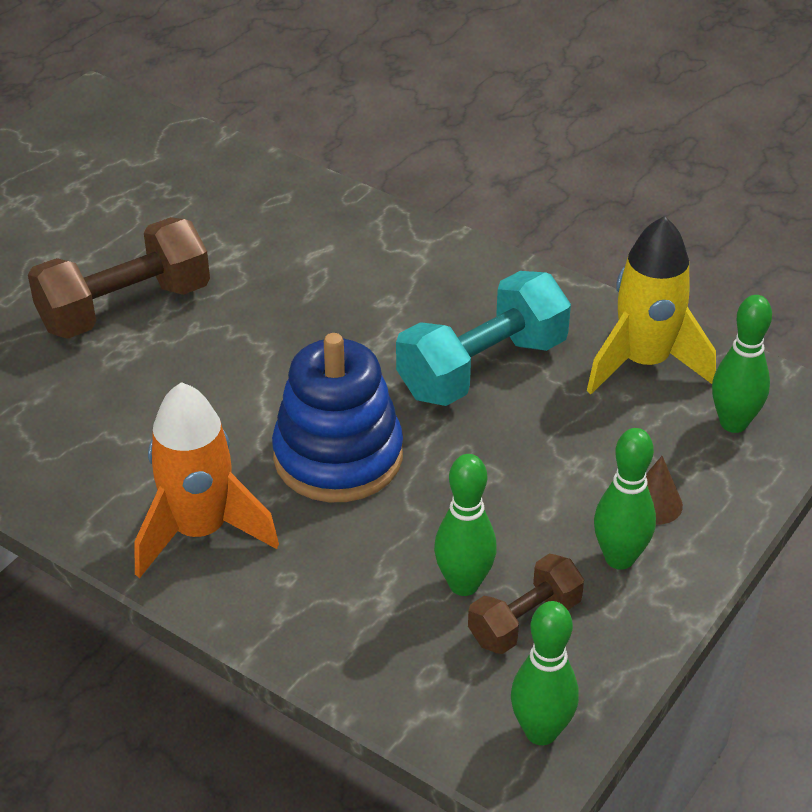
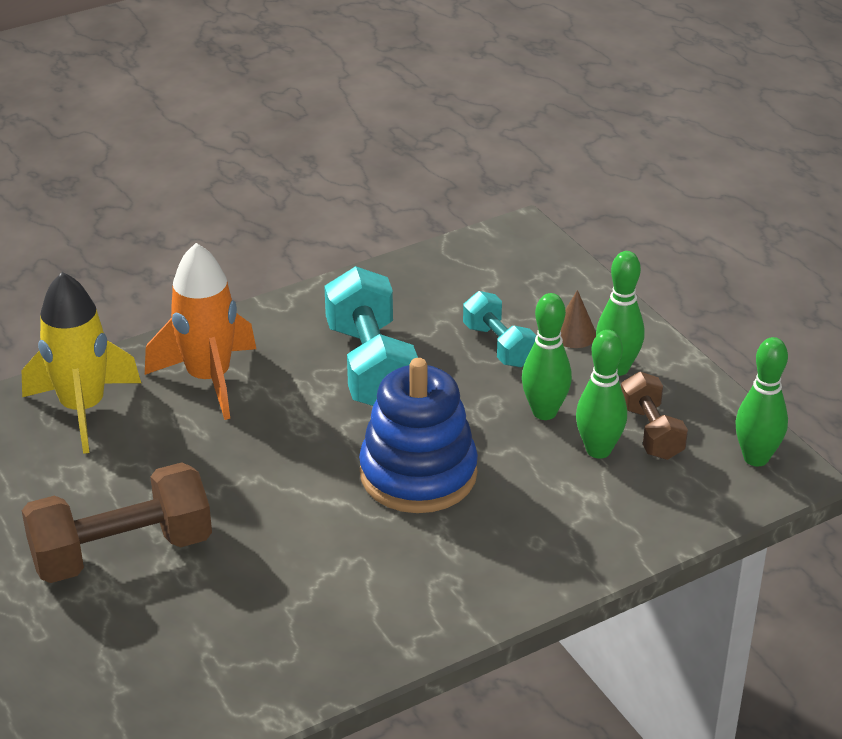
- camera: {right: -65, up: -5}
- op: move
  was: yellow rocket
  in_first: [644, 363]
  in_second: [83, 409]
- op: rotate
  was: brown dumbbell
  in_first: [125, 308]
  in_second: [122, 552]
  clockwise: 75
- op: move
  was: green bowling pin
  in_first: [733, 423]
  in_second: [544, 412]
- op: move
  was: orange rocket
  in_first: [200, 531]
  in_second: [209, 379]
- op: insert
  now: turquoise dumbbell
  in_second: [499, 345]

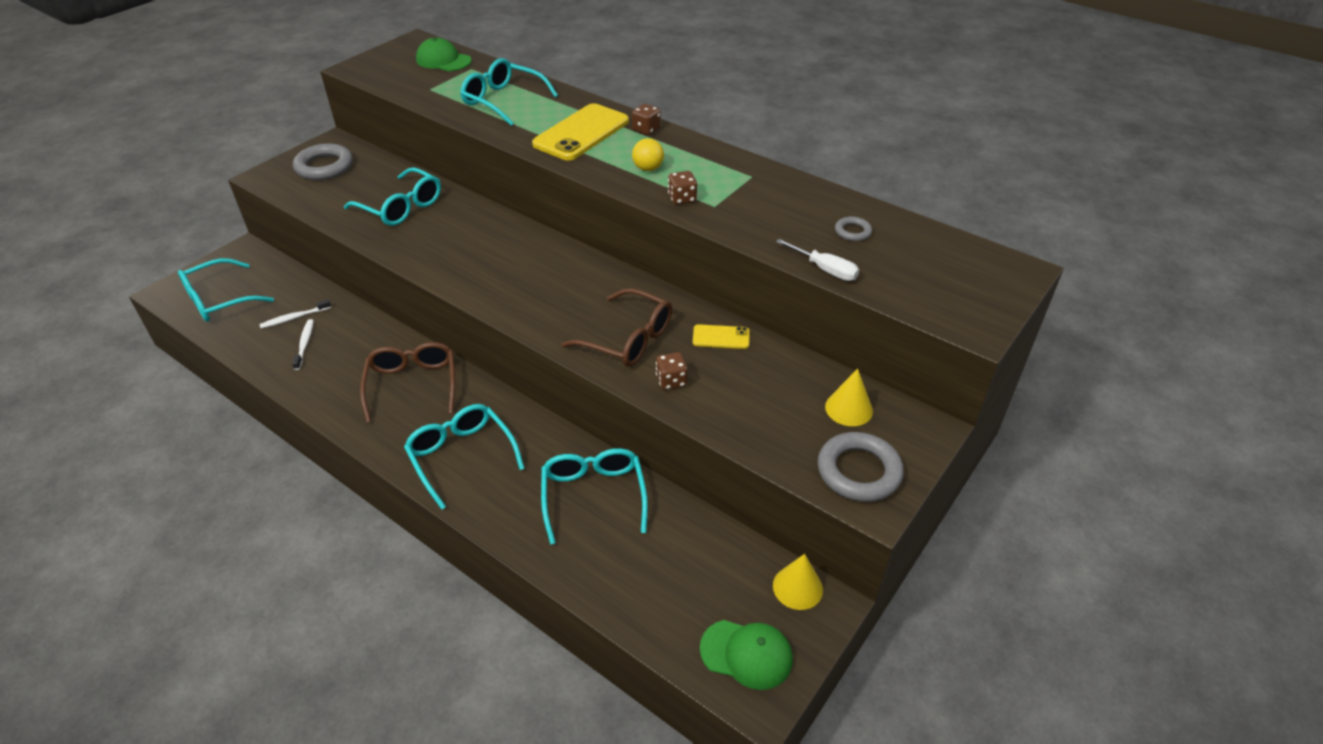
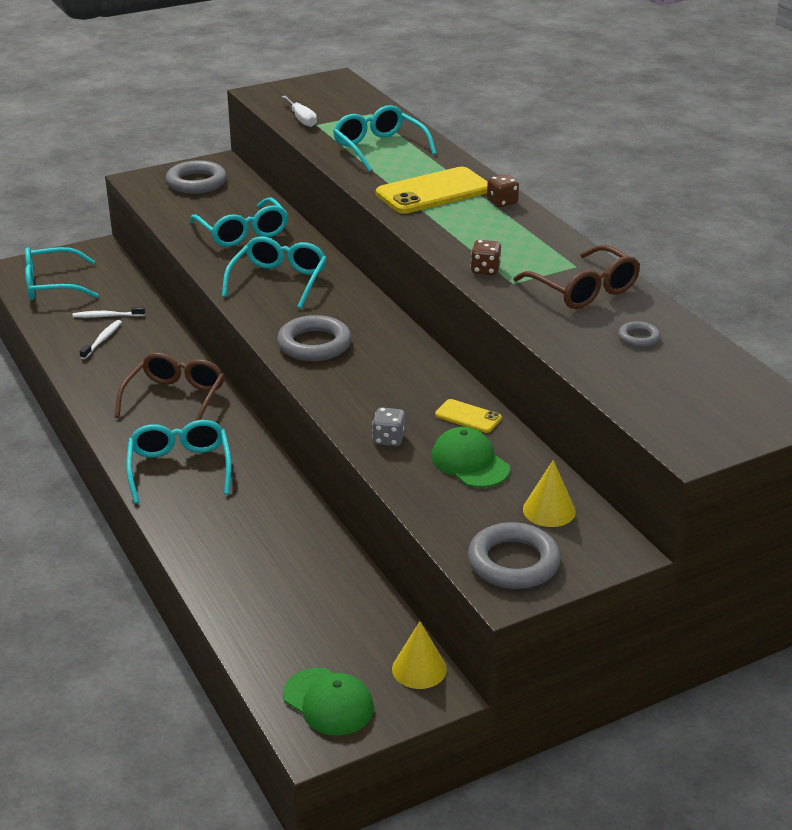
- camera: {right: 25, up: -10}
- op: move
  was: green cap
  in_first: [443, 60]
  in_second: [470, 462]
- op: delete
  was: yellow ball
  in_first: [648, 168]
- op: move
  was: white screwdriver
  in_first: [824, 269]
  in_second: [301, 119]
- op: move
  was: brown glasses
  in_first: [628, 339]
  in_second: [584, 290]
- op: recolor
  was: brown dice
  now: grey dice
  in_first: [671, 381]
  in_second: [388, 439]
- op: move
  was: turquoise glasses
  in_first: [593, 495]
  in_second: [279, 281]
- op: insert
  now: grey ring
  in_second: [314, 344]

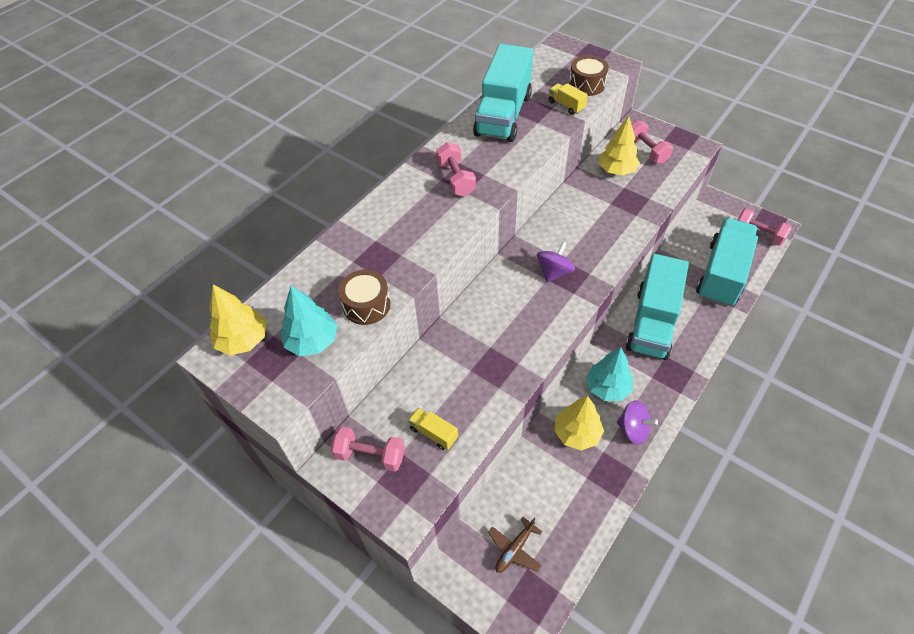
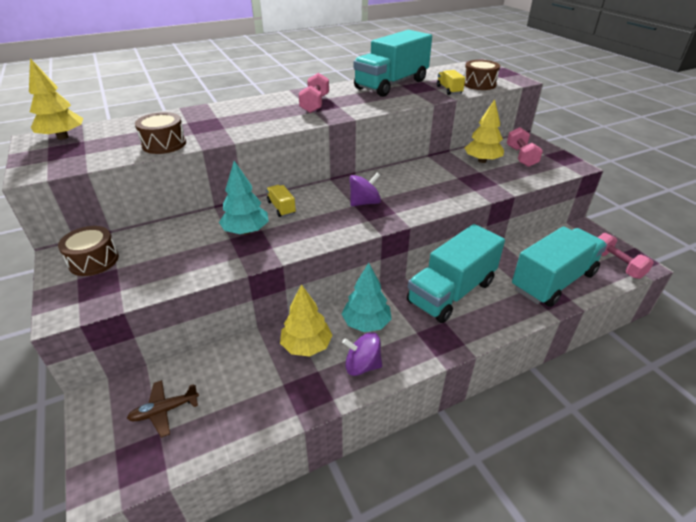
- camera: {right: 25, up: -15}
- op: move
  was: turquoise tree
  in_first: [312, 341]
  in_second: [246, 231]
- op: rotate
  was: purple spinning top
  in_first: [633, 429]
  in_second: [362, 365]
  clockwise: 135
- op: move
  was: yellow truck
  in_first: [433, 433]
  in_second: [281, 208]
- op: replace
  was: pink dumbbell
  now: brown drum
  in_first: [370, 455]
  in_second: [94, 261]

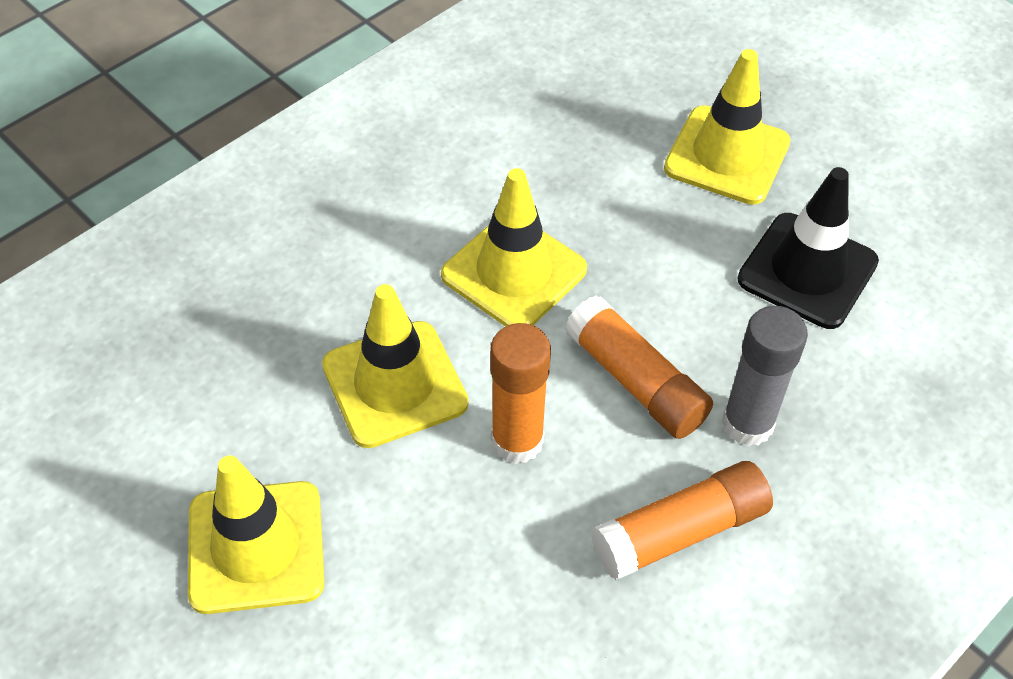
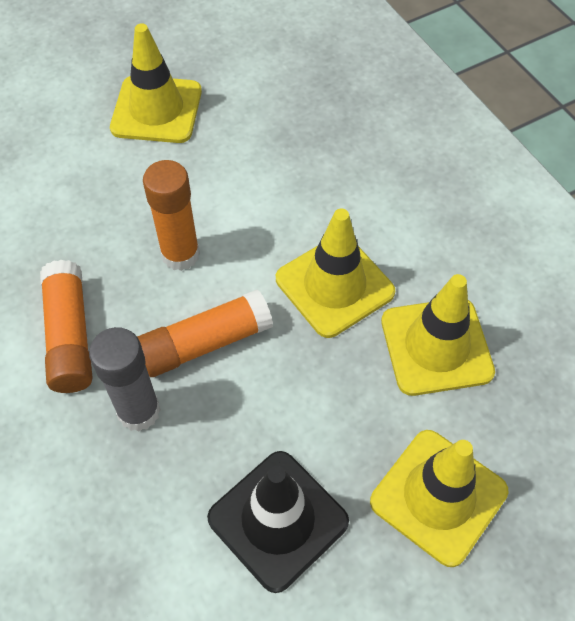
- camera: {right: 105, up: 5}
- op: move
  was: yellow traffic cone
  in_first: [395, 384]
  in_second: [436, 346]

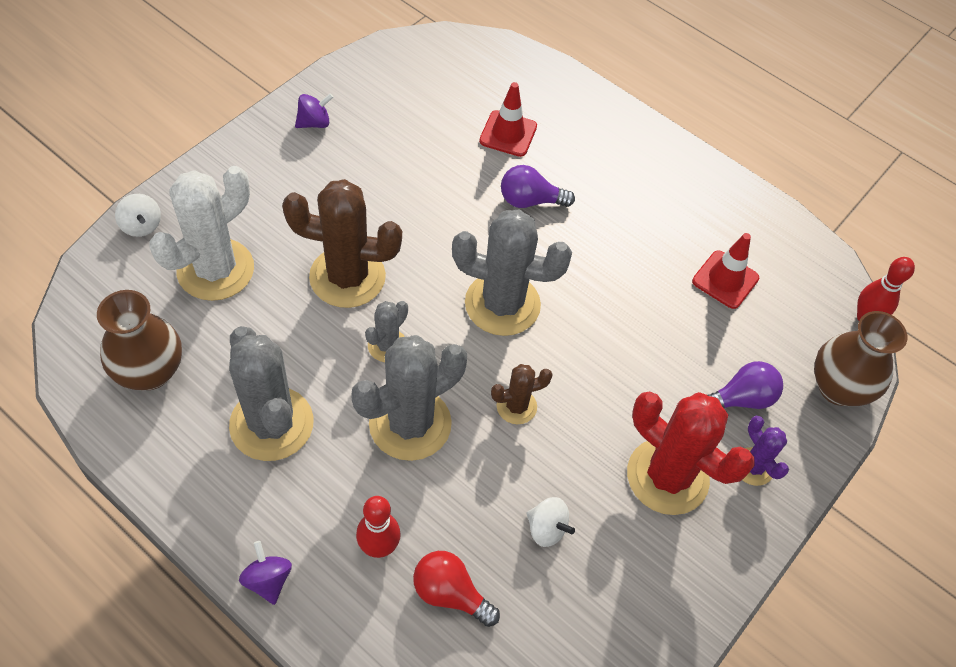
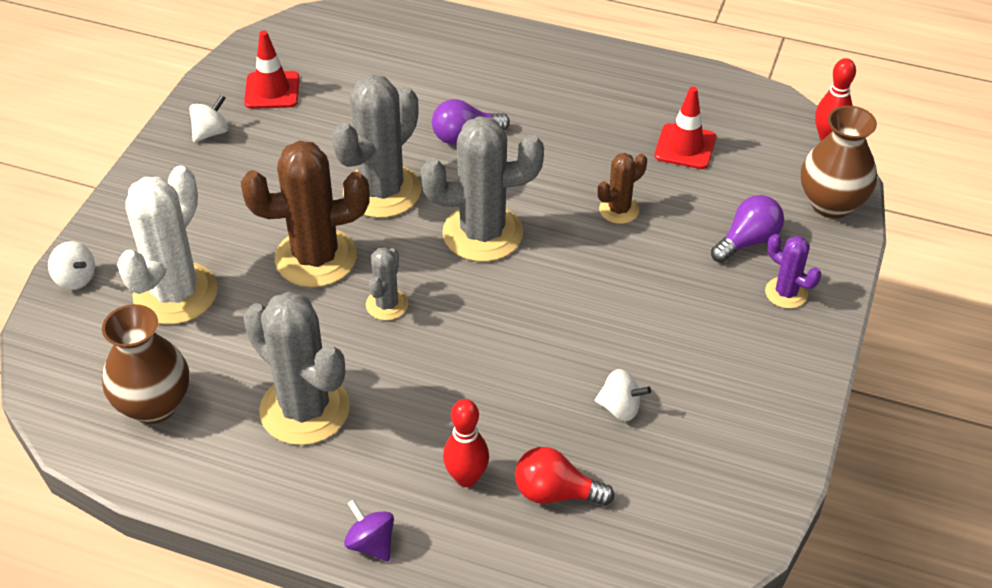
- camera: {right: -15, up: -10}
- op: move
  was: red traffic cone
  in_first: [508, 134]
  in_second: [272, 90]
- op: recolor
  was: purple spinning top
  now: white spinning top
  in_first: [314, 123]
  in_second: [211, 132]
- op: move
  was: grey cactus
  in_first: [410, 424]
  in_second: [382, 191]
- op: move
  was: brown cactus
  in_first: [516, 406]
  in_second: [619, 210]
- op: delete
  was: red cactus
  in_first: [667, 476]

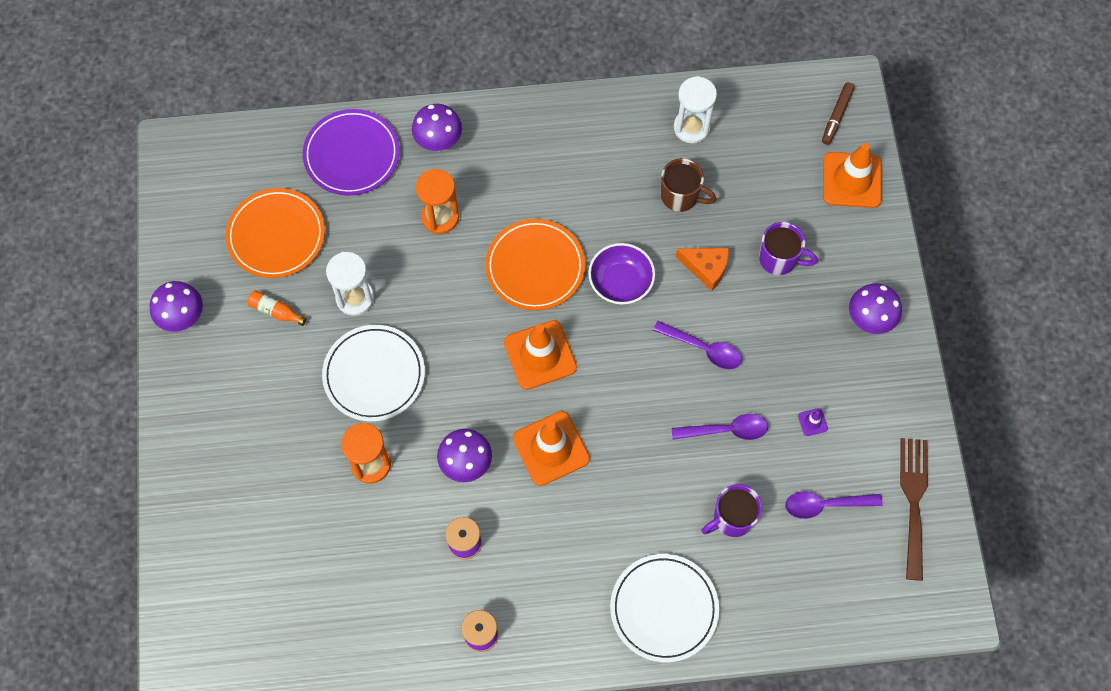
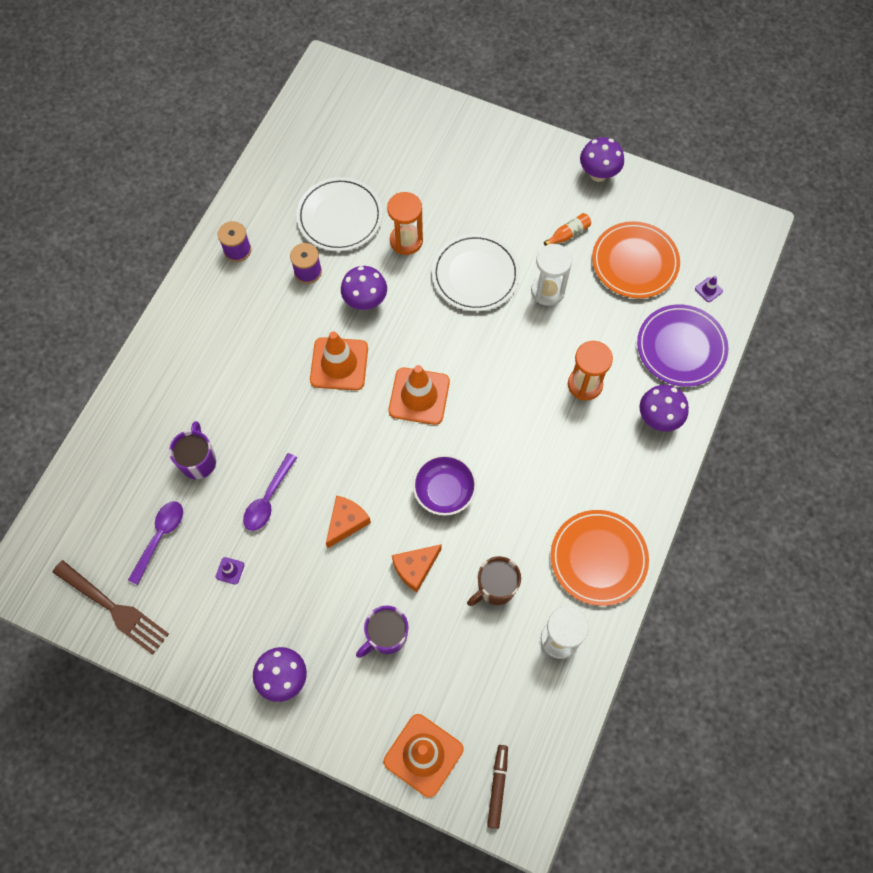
- camera: {right: 120, up: 0}
- op: rotate
  was: brown marker
  in_first: [836, 116]
  in_second: [497, 786]
  clockwise: 45
- op: move
  was: orange plate
  in_first: [535, 267]
  in_second: [598, 558]
- op: replace
  was: purple spoon
  now: orange cheese
  in_first: [703, 349]
  in_second: [346, 522]
- op: move
  was: white plate
  in_first: [664, 608]
  in_second: [339, 217]
- op: insert
  now: purple traffic cone
  in_second: [708, 290]

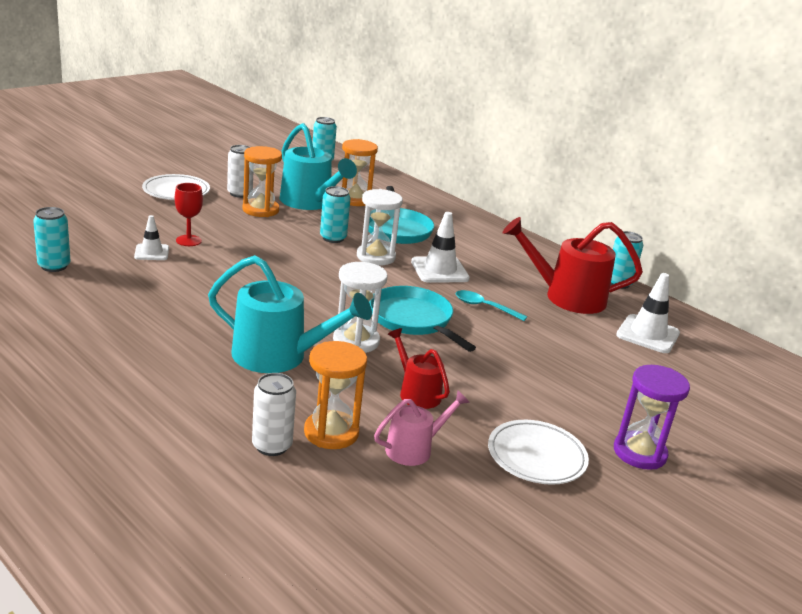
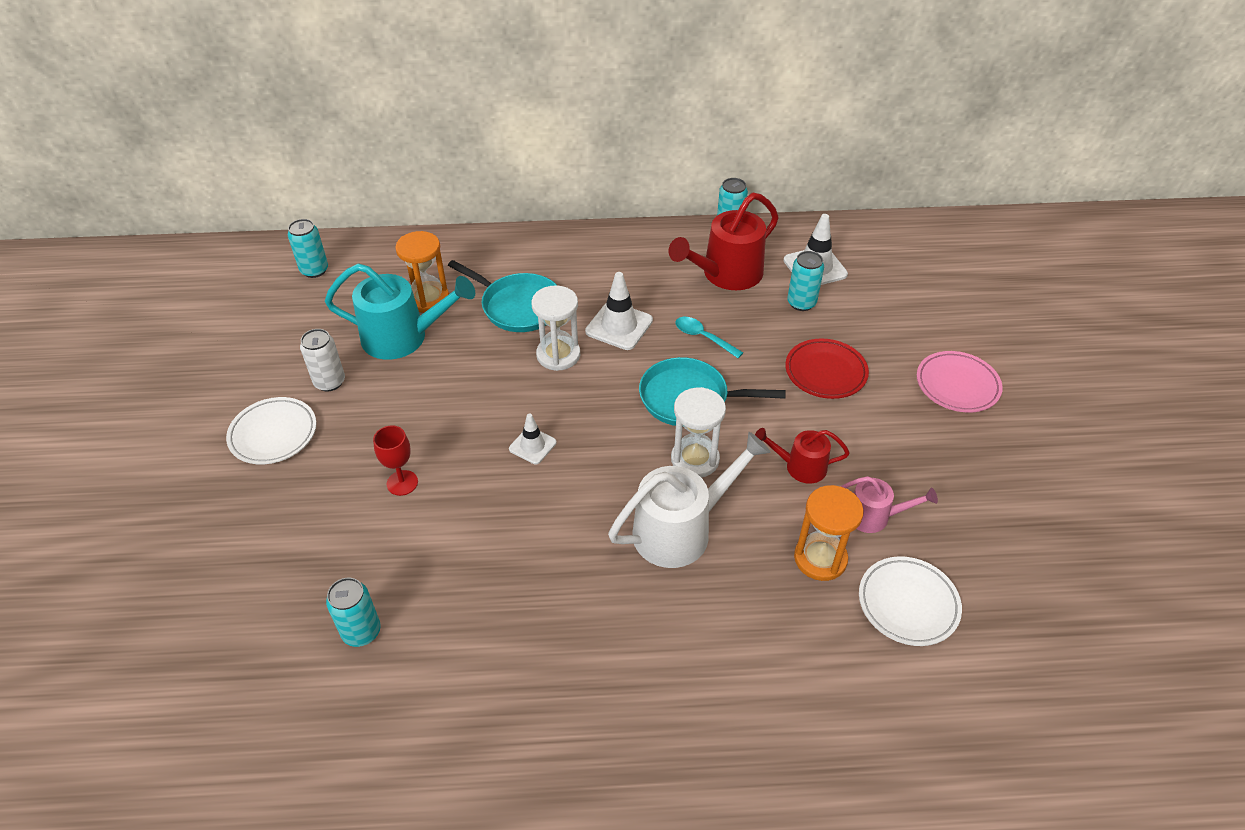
- camera: {right: -45, up: 20}
- op: delete
  was: orange hourglass
  in_first: [260, 210]
- op: move
  was: turquoise can
  in_first: [333, 238]
  in_second: [801, 303]
- op: move
  was: white traffic cone
  in_first: [151, 252]
  in_second: [532, 446]
- op: recolor
  was: turquoise watering can
  now: white watering can
  in_first: [279, 356]
  in_second: [681, 529]
- op: rotate
  was: turquoise spoon
  in_first: [484, 307]
  in_second: [703, 337]
  clockwise: 60
- op: replace
  was: purple hourglass
  now: pink plate
  in_first: [639, 453]
  in_second: [957, 385]
- op: delete
  was: white can
  in_first: [272, 446]
- op: rotate
  was: pink watering can
  in_first: [414, 449]
  in_second: [874, 516]
  clockwise: 90
- op: move
  was: white plate
  in_first: [536, 457]
  in_second: [908, 604]
- op: insert
  now: red plate
  in_second: [825, 372]

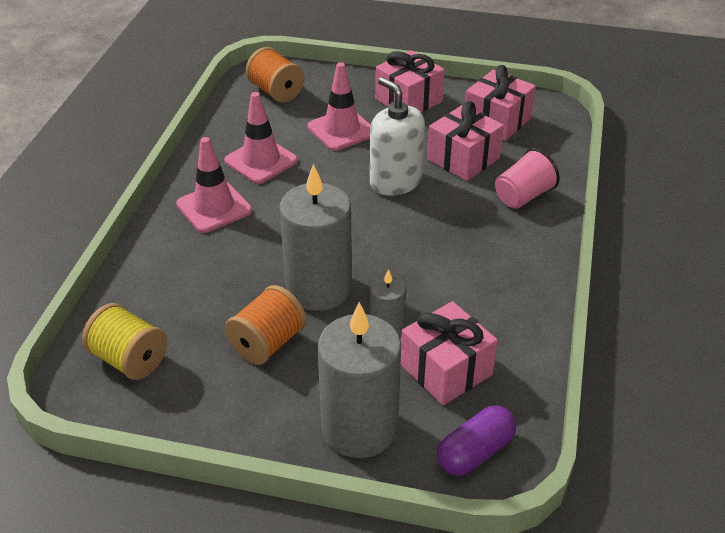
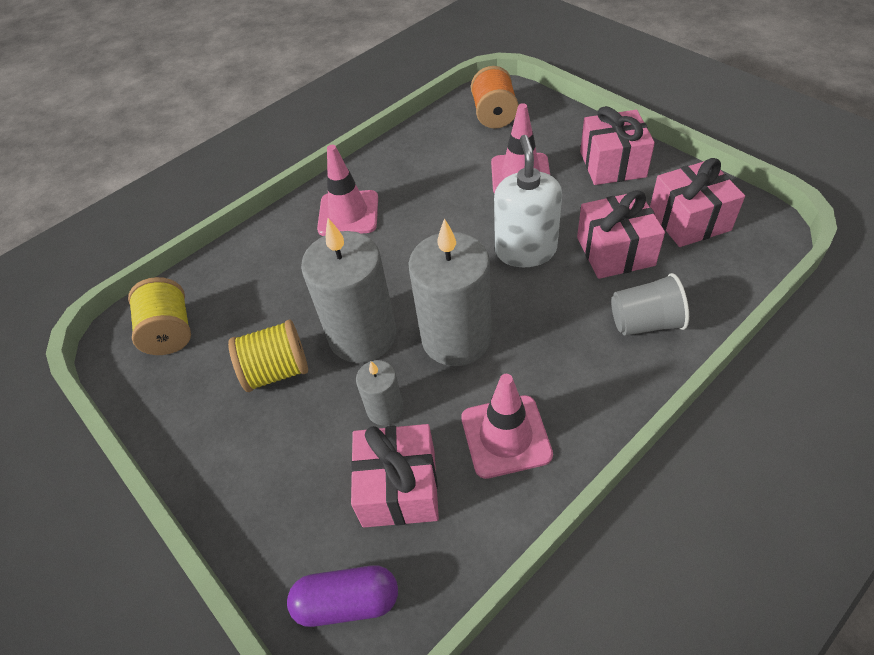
- camera: {right: 40, up: 10}
- op: move
  was: pink traffic cone
  in_first: [261, 161]
  in_second: [506, 436]
- op: recolor
  was: pink cup
  now: grey cup
  in_first: [523, 196]
  in_second: [645, 322]
- op: recolor
  was: orange spool
  now: yellow spool
  in_first: [267, 343]
  in_second: [277, 371]
- op: move
  was: grey candle
  in_first: [359, 428]
  in_second: [456, 338]

